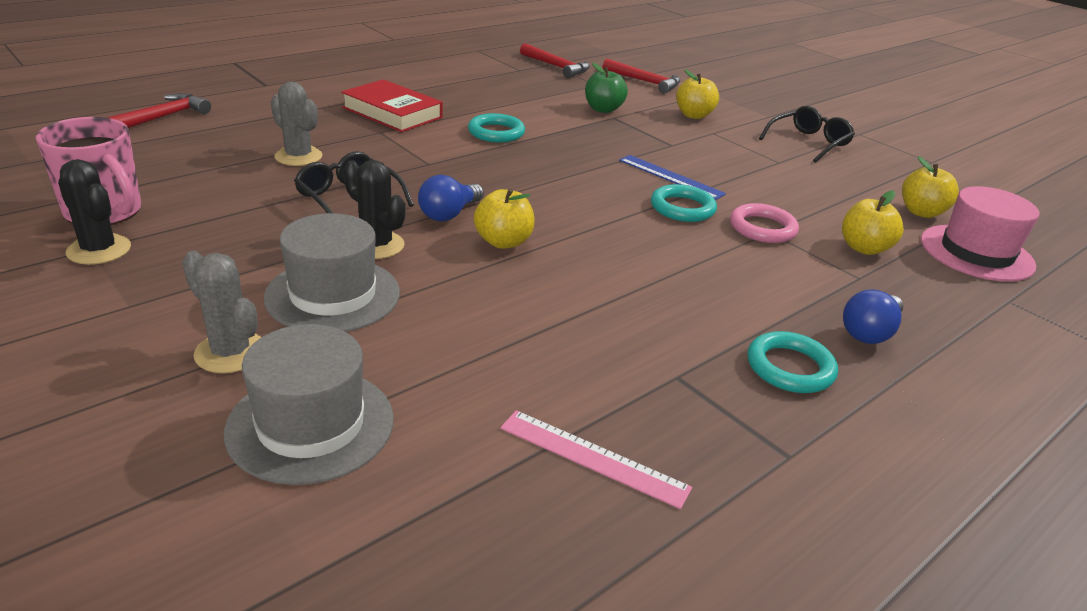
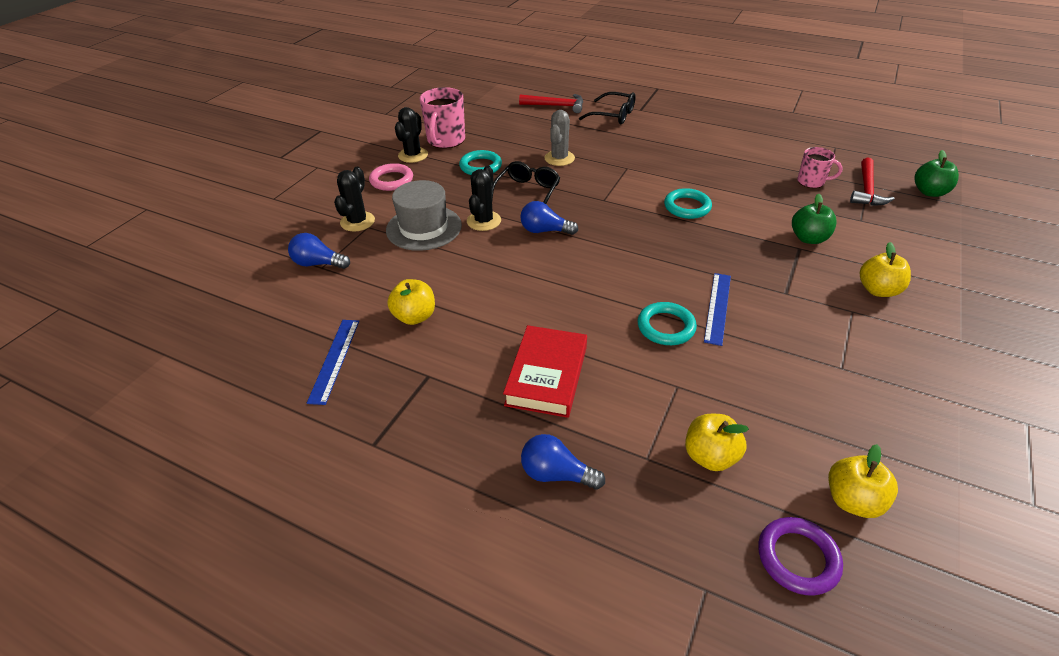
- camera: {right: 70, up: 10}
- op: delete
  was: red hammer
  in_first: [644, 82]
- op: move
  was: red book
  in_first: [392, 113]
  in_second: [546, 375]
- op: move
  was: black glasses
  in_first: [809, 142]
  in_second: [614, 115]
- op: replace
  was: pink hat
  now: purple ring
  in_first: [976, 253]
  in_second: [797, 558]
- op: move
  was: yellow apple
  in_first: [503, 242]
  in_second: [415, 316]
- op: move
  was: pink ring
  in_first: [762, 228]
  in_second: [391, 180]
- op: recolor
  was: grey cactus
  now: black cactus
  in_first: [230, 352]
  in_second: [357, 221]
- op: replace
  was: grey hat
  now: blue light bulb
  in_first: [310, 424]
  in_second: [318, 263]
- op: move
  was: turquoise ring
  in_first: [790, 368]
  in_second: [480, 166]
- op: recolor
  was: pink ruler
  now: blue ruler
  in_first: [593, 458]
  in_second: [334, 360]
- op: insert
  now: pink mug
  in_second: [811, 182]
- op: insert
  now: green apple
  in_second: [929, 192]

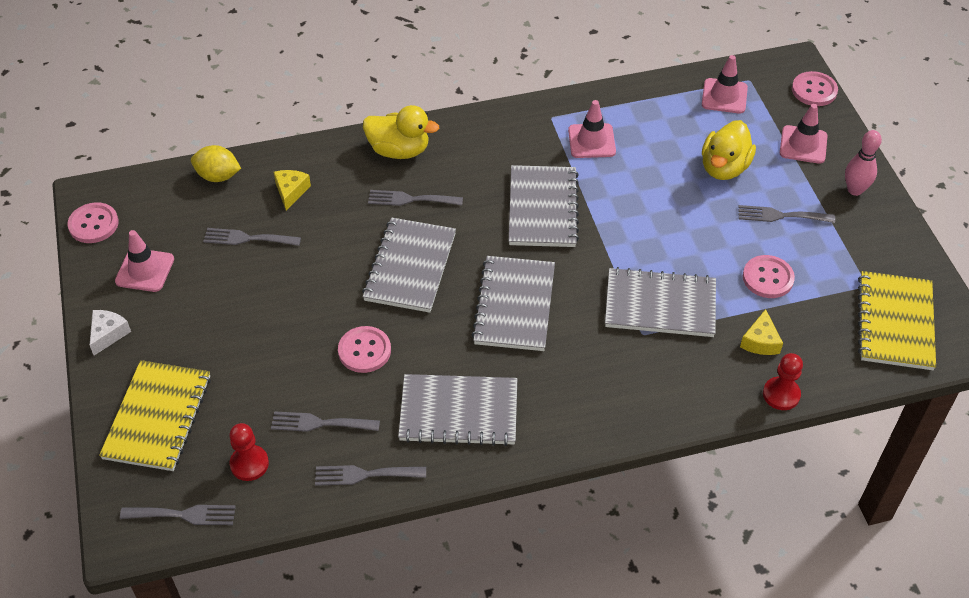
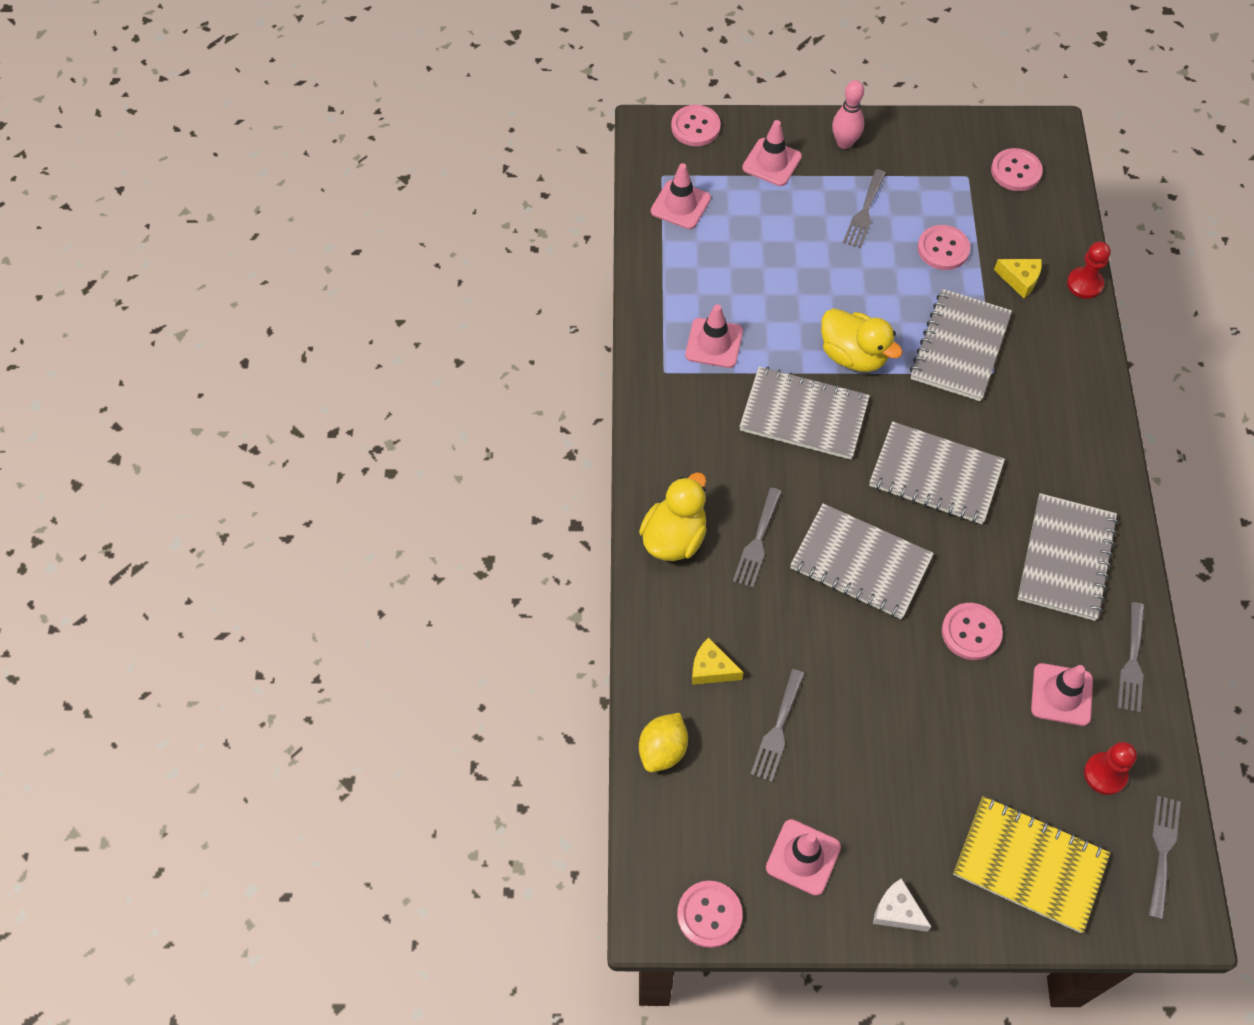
- camera: {right: -75, up: 10}
- op: move
  was: yellow duck
  in_first: [724, 168]
  in_second: [853, 355]
- op: replace
  was: yellow notebook
  now: pink button
  in_first: [895, 322]
  in_second: [1016, 171]
- op: replace
  was: grey fork
  now: pink traffic cone
  in_first: [319, 423]
  in_second: [1061, 694]

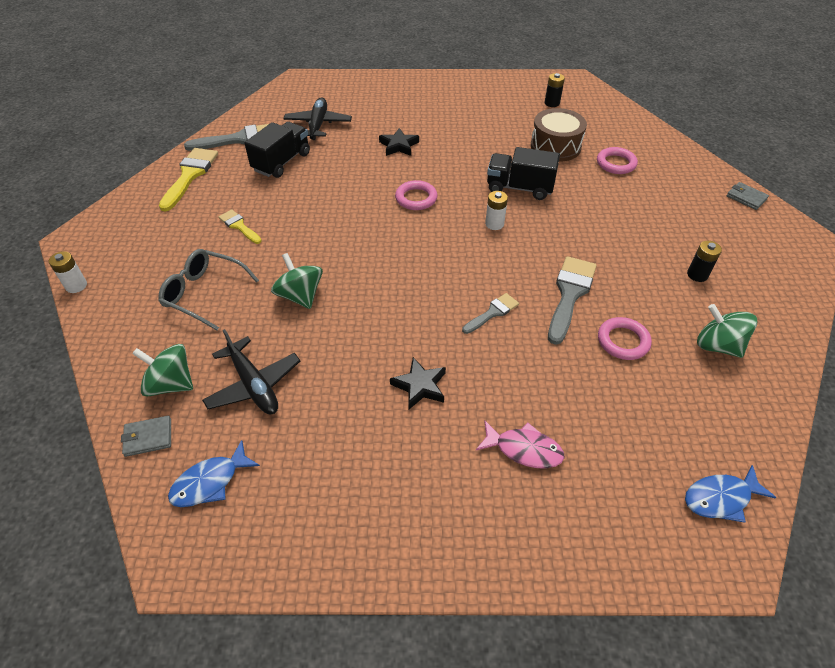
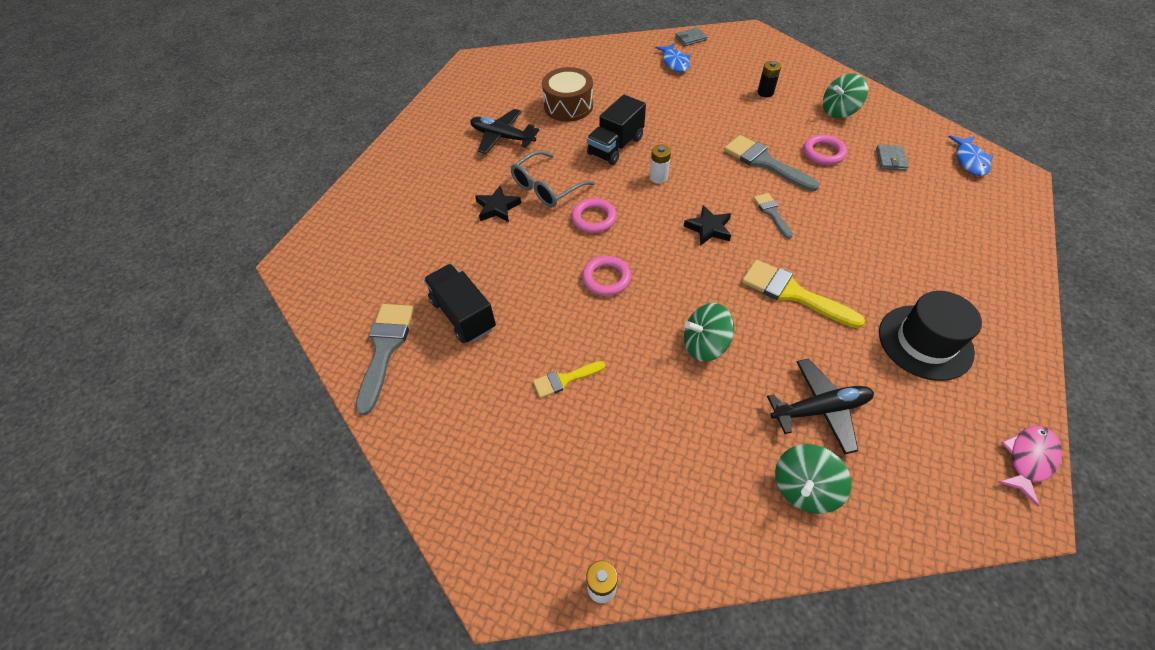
- camera: {right: -65, up: 5}
- op: delete
  was: black battery
  in_first: [552, 103]
- op: move
  was: black plane
  in_first: [318, 125]
  in_second: [502, 137]
- op: move
  was: pink ring
  in_first: [616, 163]
  in_second: [606, 278]
- op: move
  was: yellow brush
  in_first: [190, 175]
  in_second: [792, 293]
- op: move
  was: grey glasses
  in_first: [204, 293]
  in_second: [546, 188]
- op: move
  was: black star
  in_first: [420, 386]
  in_second: [708, 228]
- op: move
  was: grey wallet
  in_first: [148, 437]
  in_second: [890, 159]
- op: move
  was: pink fish
  in_first: [524, 449]
  in_second: [1028, 459]
- op: move
  was: blue fish
  in_first: [210, 482]
  in_second: [674, 62]
- op: insert
  now: black hat
  in_second: [925, 342]

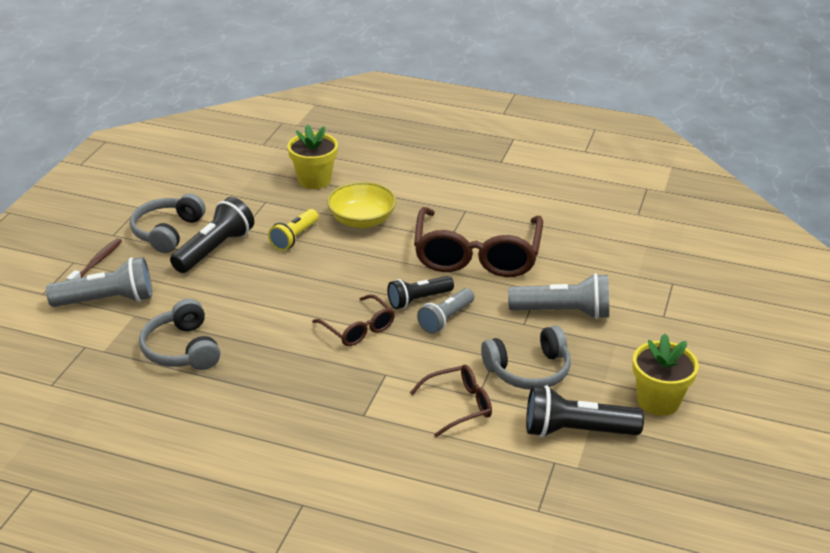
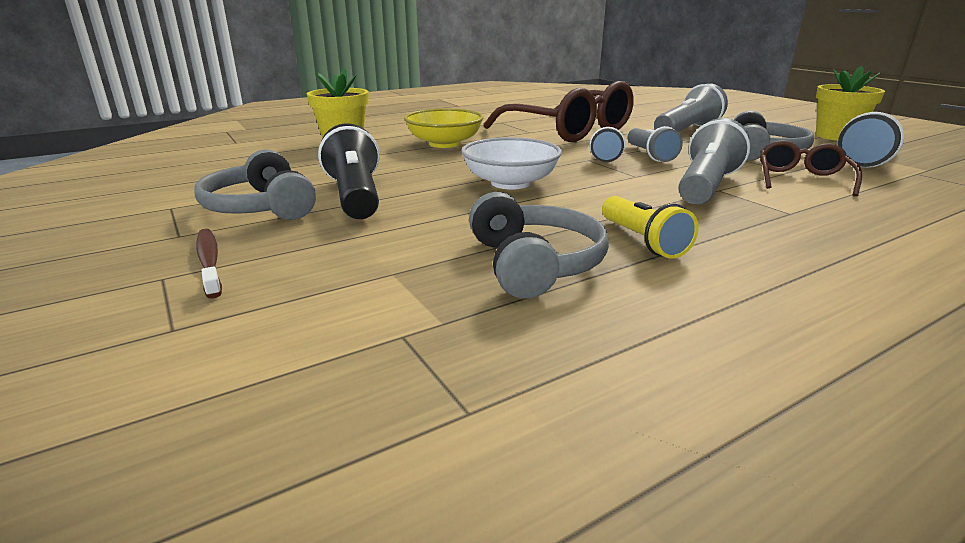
- camera: {right: -50, up: -10}
- op: move
  was: yellow flashlight
  in_first: [294, 237]
  in_second: [642, 241]
- op: move
  was: grey flashlight
  in_first: [107, 300]
  in_second: [706, 186]
- op: delete
  was: brown glasses
  in_first: [358, 329]
- op: rotate
  was: grey headphones
  in_first: [182, 349]
  in_second: [533, 264]
  clockwise: -120
- op: insert
  now: white bowl
  in_second: [510, 183]

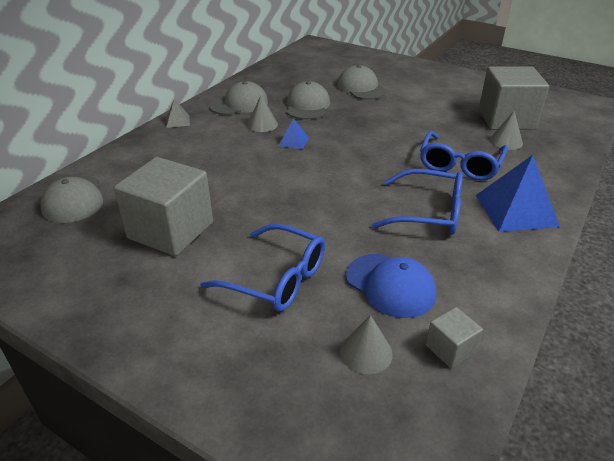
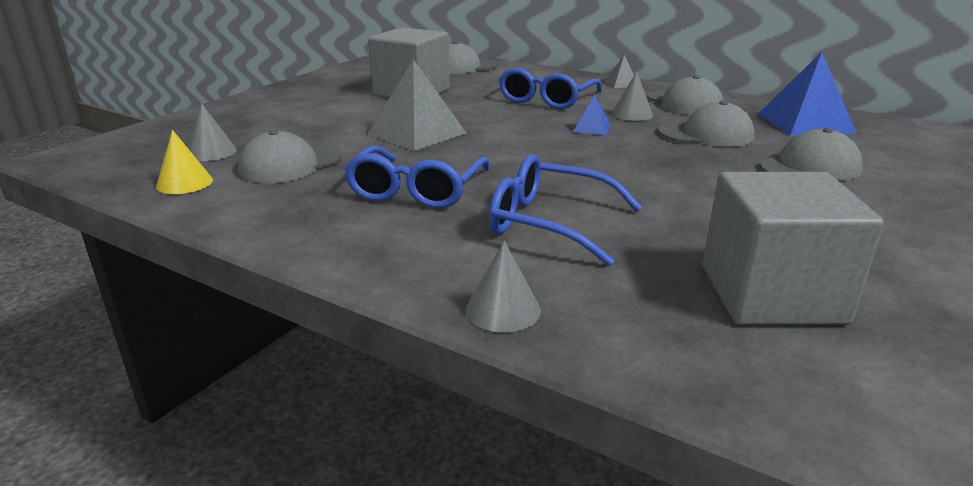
- camera: {right: 90, up: -10}
- op: move
  was: grey cone
  in_first: [506, 141]
  in_second: [503, 310]
- op: move
  was: blue pyramid
  in_first: [516, 210]
  in_second: [804, 123]
- op: move
  was: blue glasses
  in_first: [276, 278]
  in_second: [547, 99]
- op: recolor
  was: blue cap
  now: grey cap
  in_first: [390, 285]
  in_second: [290, 164]
- op: replace
  was: grey cube
  now: yellow cone
  in_first: [450, 349]
  in_second: [184, 183]
- op: insert
  now: grey pyramid
  in_second: [417, 133]

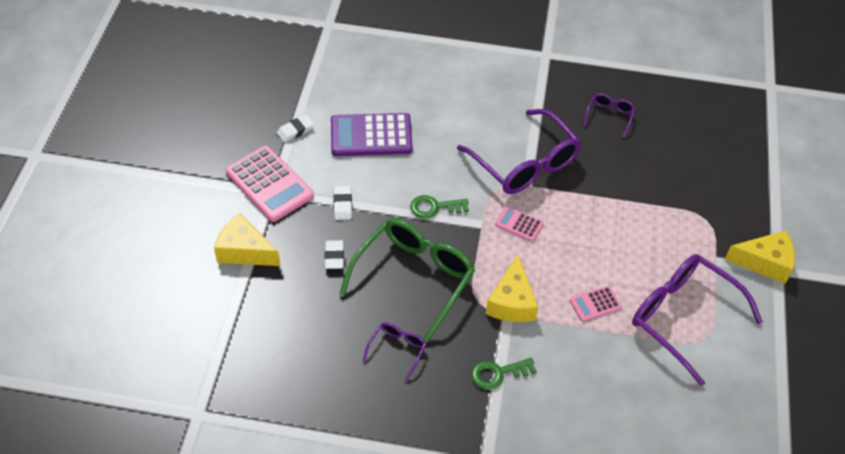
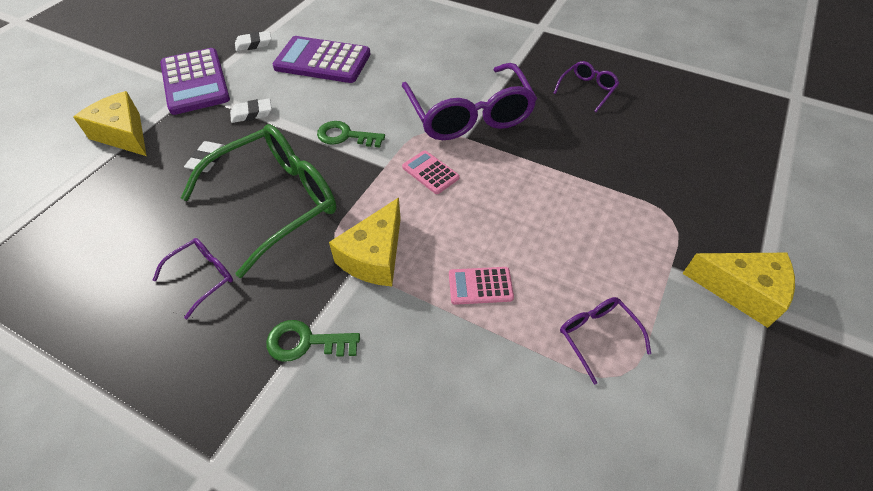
- camera: {right: 20, up: 0}
- op: recolor
  was: pink calculator
  now: purple calculator
  in_first: [269, 184]
  in_second: [195, 82]
- op: rotate
  was: white eraser
  in_first: [342, 205]
  in_second: [252, 114]
  clockwise: 60
- op: resize
  was: purple glasses
  in_first: [683, 318]
  in_second: [597, 336]
  ratio: 0.46

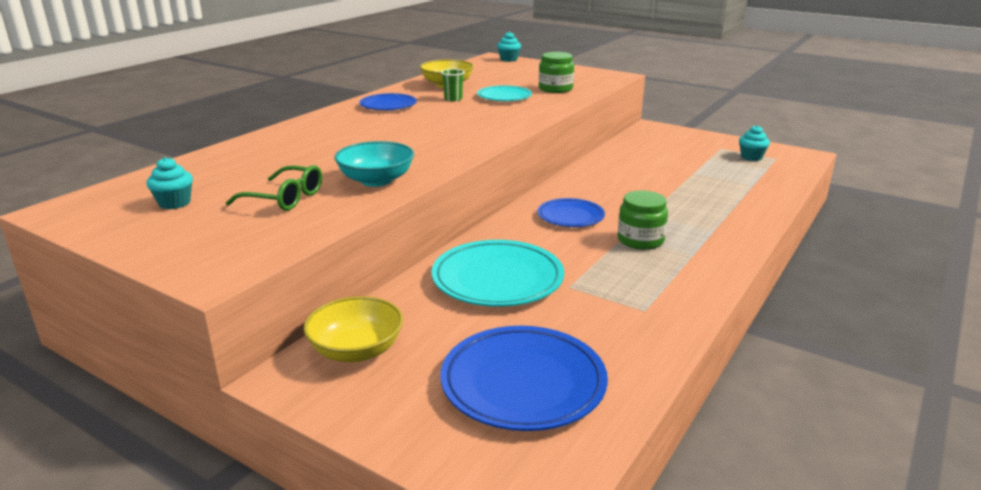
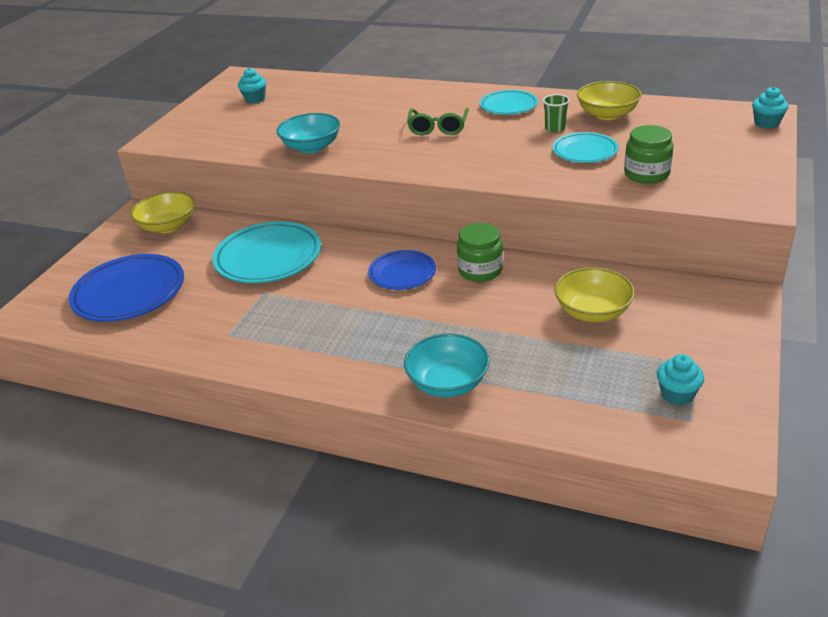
- camera: {right: 80, up: 10}
- op: recolor
  was: blue plate
  now: turquoise plate
  in_first: [388, 105]
  in_second: [508, 106]
- op: move
  was: green glasses
  in_first: [285, 198]
  in_second: [438, 128]
- op: move
  was: green jar
  in_first: [640, 240]
  in_second: [480, 270]
- op: insert
  now: yellow bowl
  in_second: [592, 312]
- op: insert
  now: turquoise bowl
  in_second: [448, 383]

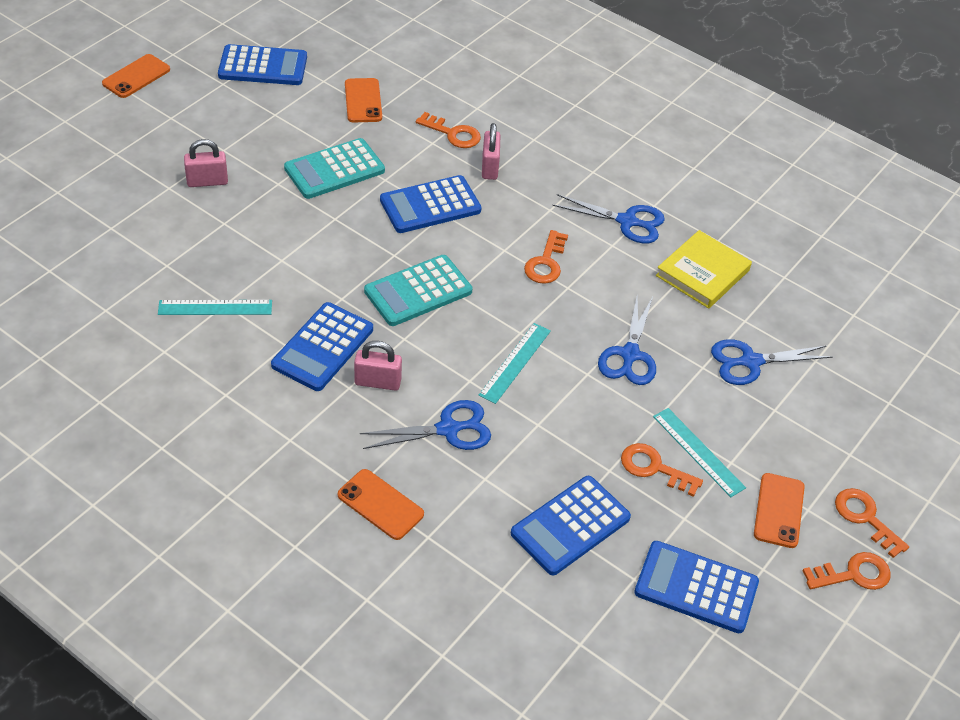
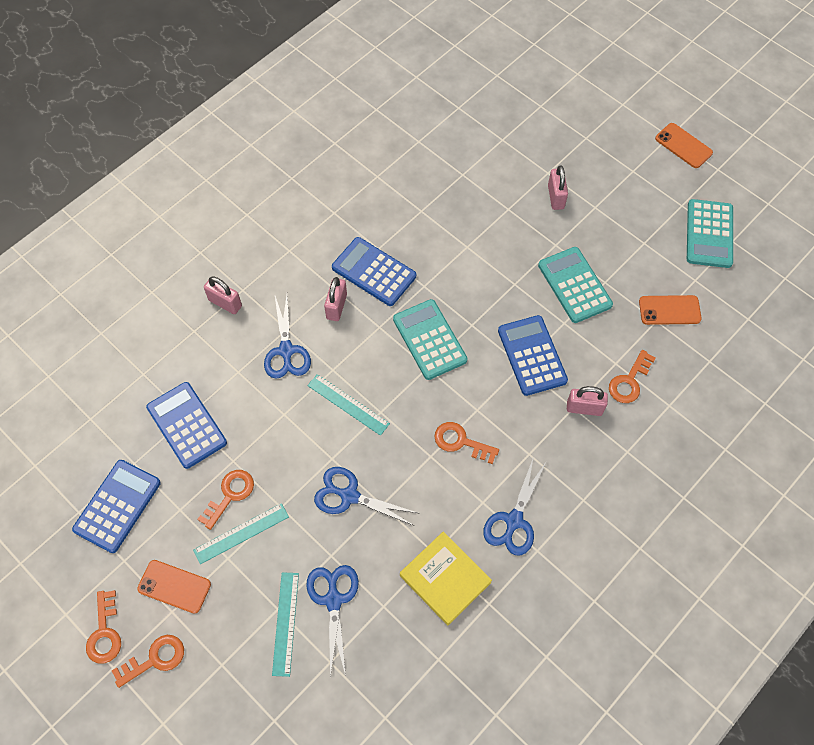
- camera: {right: 100, up: 15}
- op: recolor
  was: blue calculator
  now: turquoise calculator
  in_first: [263, 66]
  in_second: [709, 234]
- op: move
  was: turquoise ruler
  in_first: [215, 308]
  in_second: [285, 623]
- op: replace
  was: orange phone
  now: pink padlock
  in_first: [380, 505]
  in_second: [225, 303]

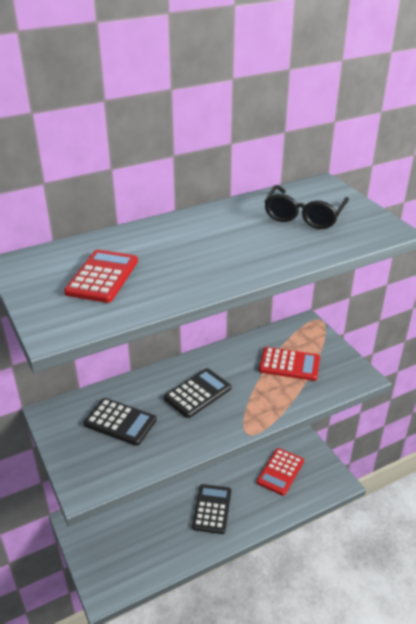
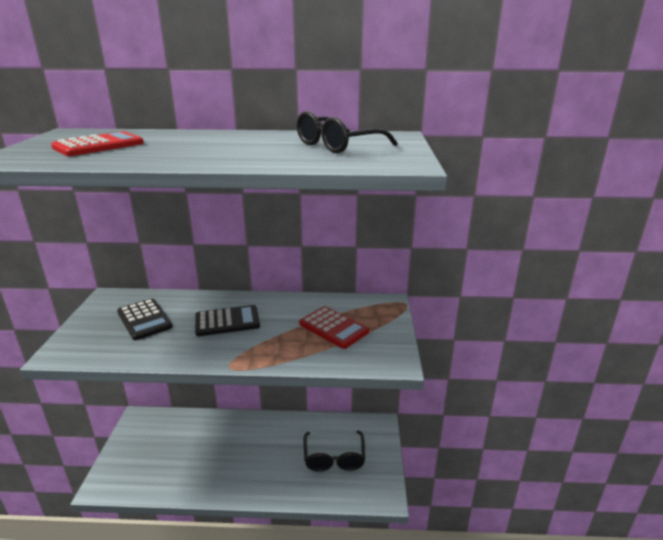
- camera: {right: 30, up: -10}
- op: replace
  was: red calculator
  now: black glasses
  in_first: [280, 472]
  in_second: [334, 458]
- op: delete
  was: black calculator
  in_first: [212, 509]

